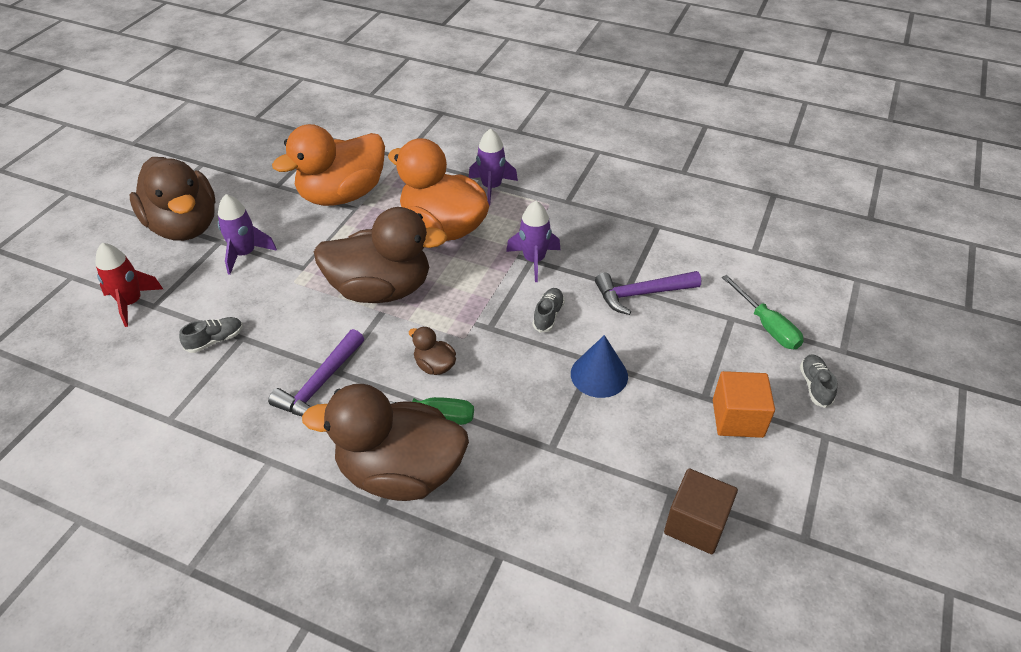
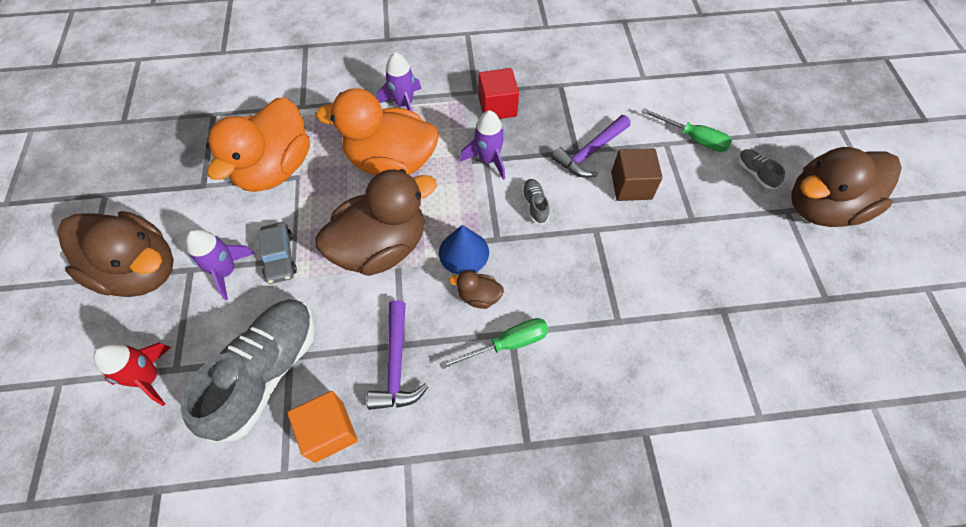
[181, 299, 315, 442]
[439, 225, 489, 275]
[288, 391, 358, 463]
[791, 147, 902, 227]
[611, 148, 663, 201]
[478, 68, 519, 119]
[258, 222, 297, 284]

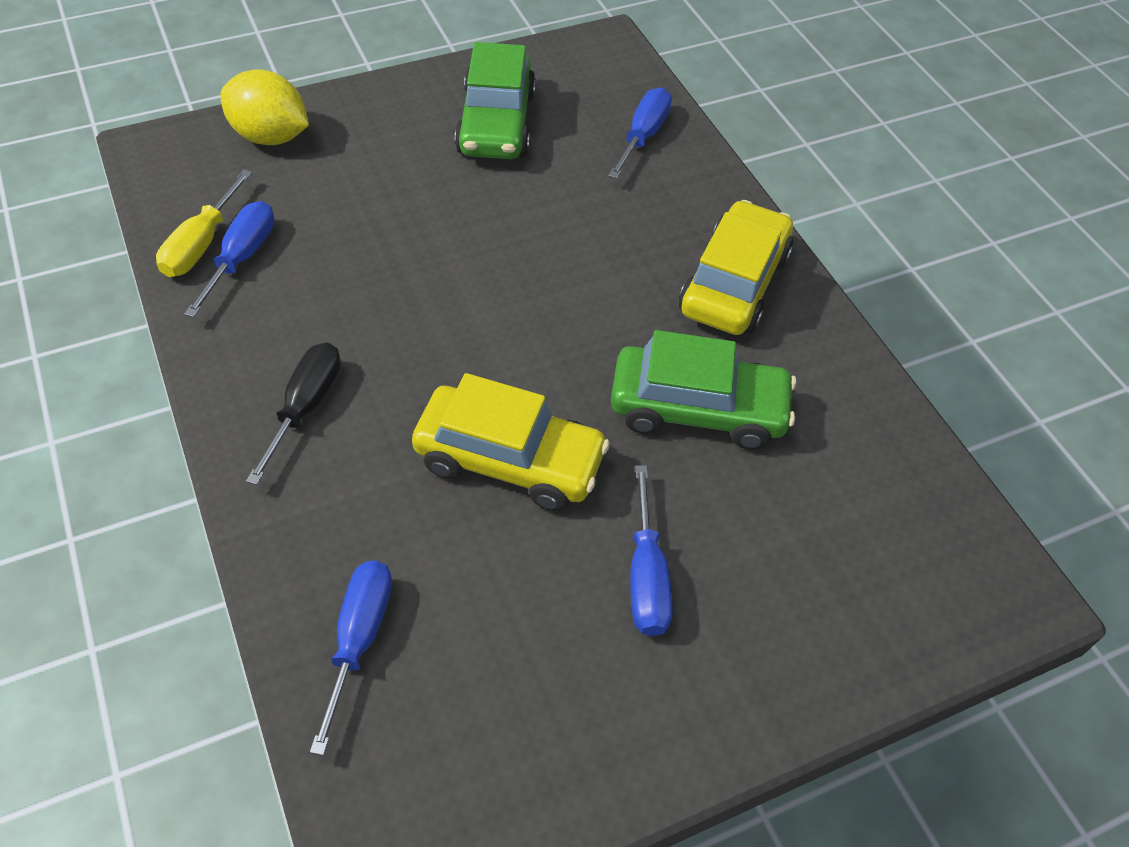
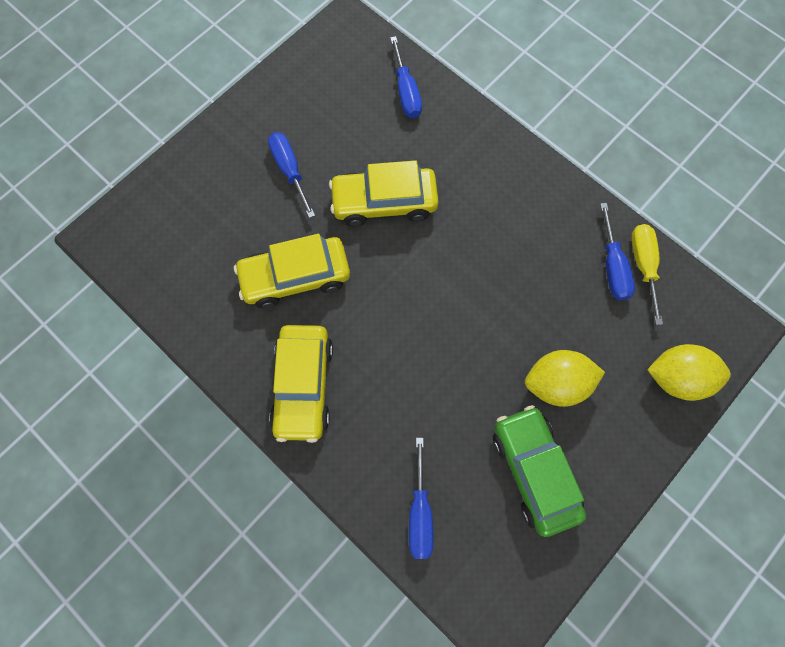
[234, 234, 350, 308]
[246, 343, 341, 485] (first image)
[525, 350, 605, 407]

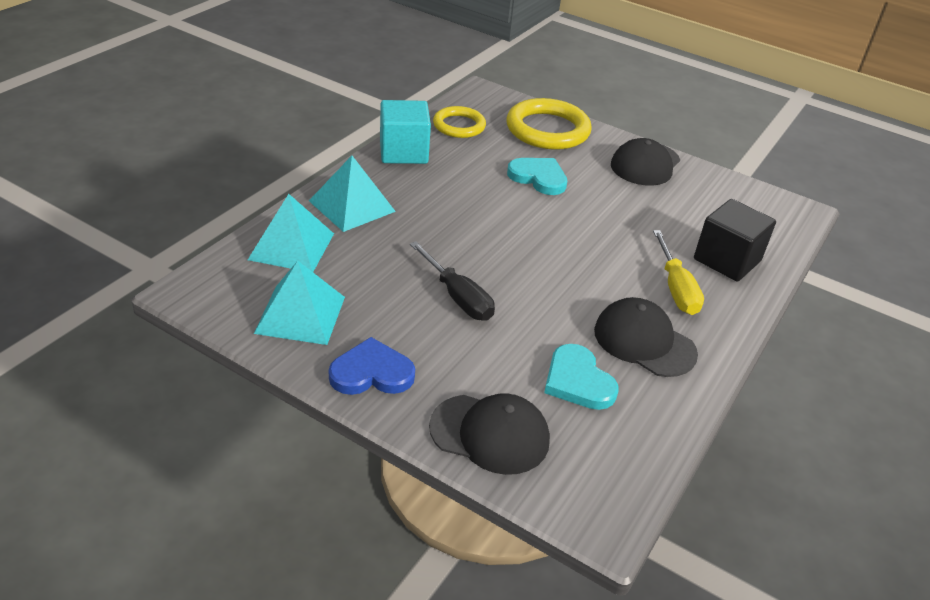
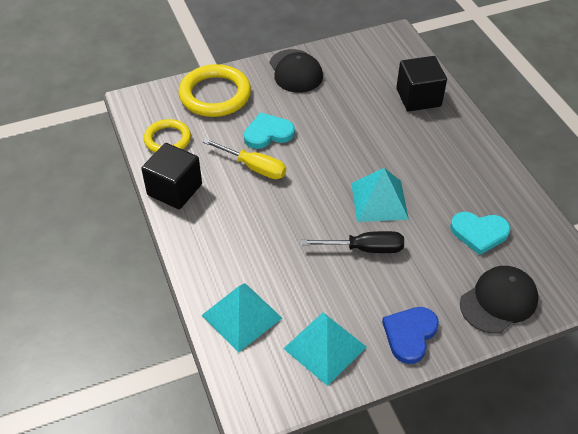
[141, 143, 202, 209]
[351, 168, 409, 222]
[203, 139, 286, 179]
[594, 297, 698, 377] (first image)

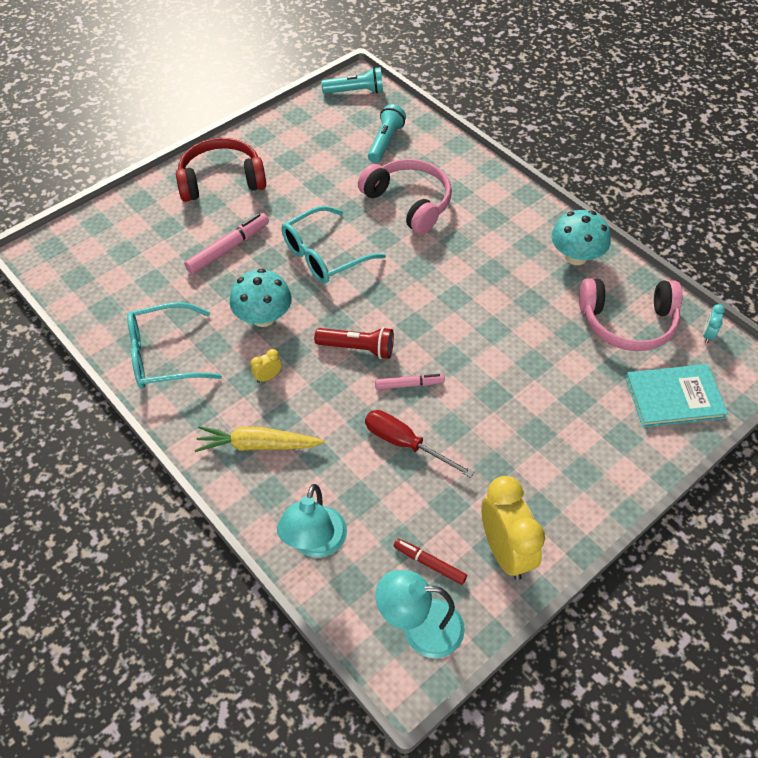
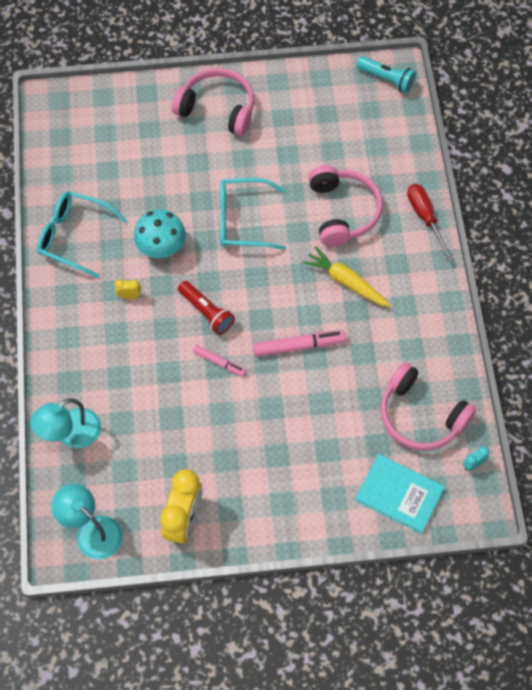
[368, 104, 406, 163] (first image)
[172, 68, 254, 136]
[551, 210, 611, 265] (first image)
[253, 330, 346, 357]
[407, 184, 454, 262]
[302, 246, 391, 307]
[394, 539, 467, 585] (first image)

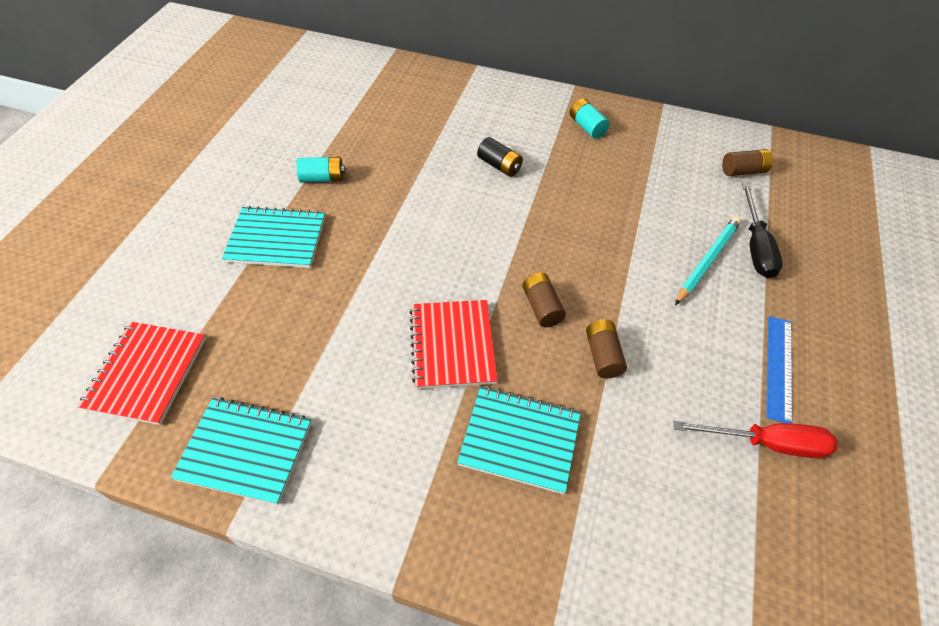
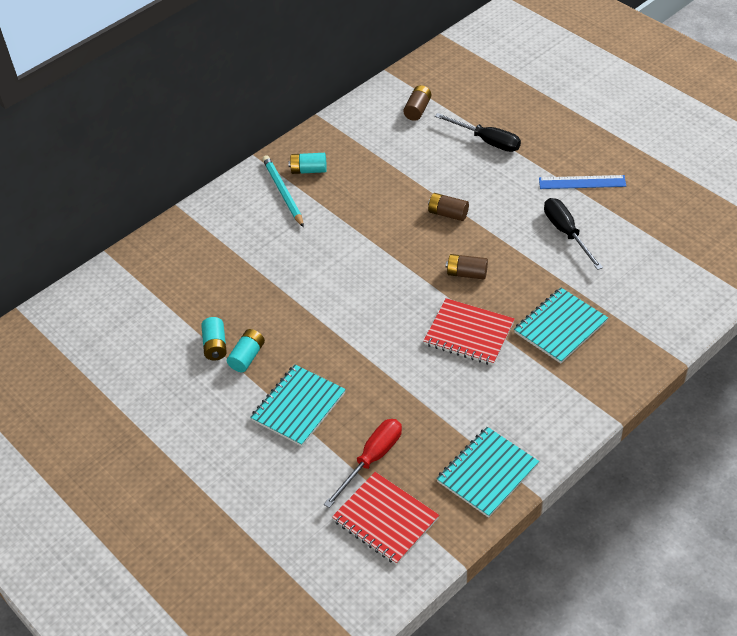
[477, 137, 523, 177] (first image)
[262, 155, 304, 227]
[539, 175, 626, 189]
[428, 193, 469, 221]
[324, 419, 402, 508]
[544, 198, 603, 270]
[201, 317, 227, 360]

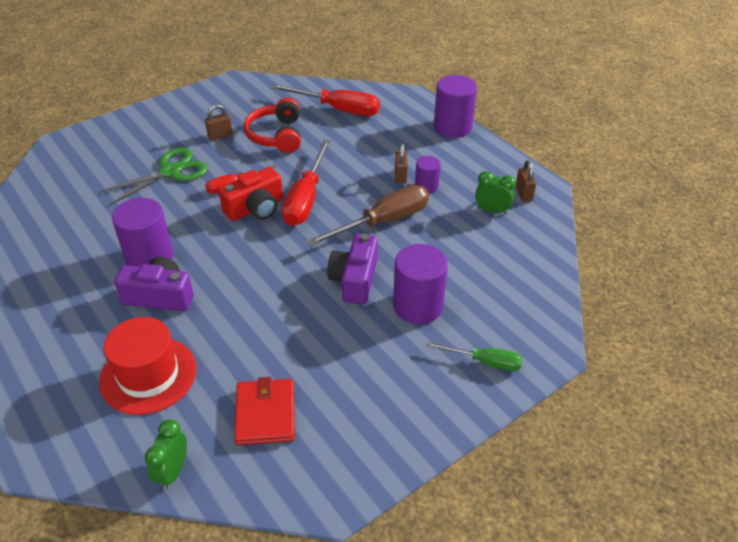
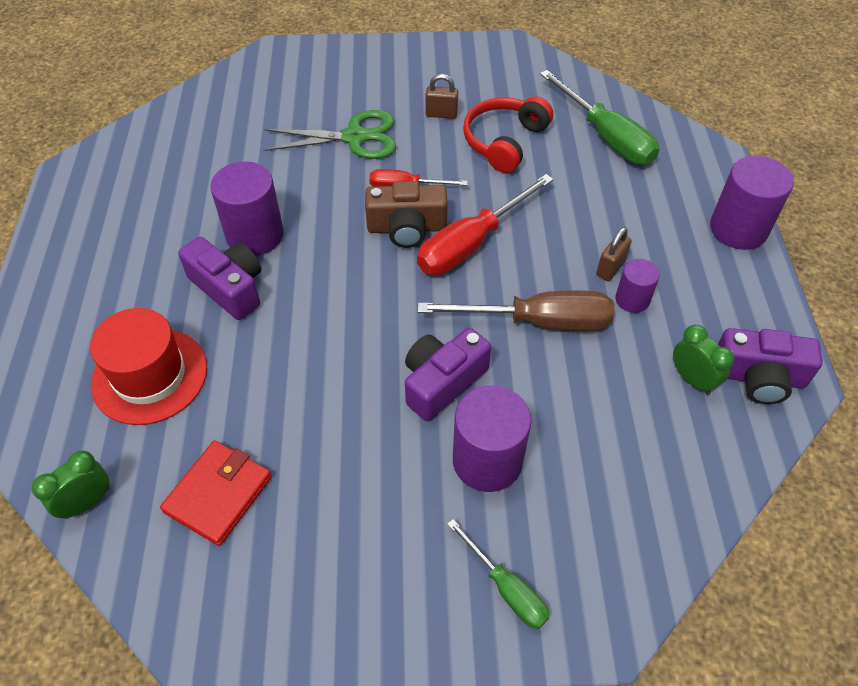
[540, 70, 659, 165]
[718, 328, 823, 404]
[365, 181, 448, 248]

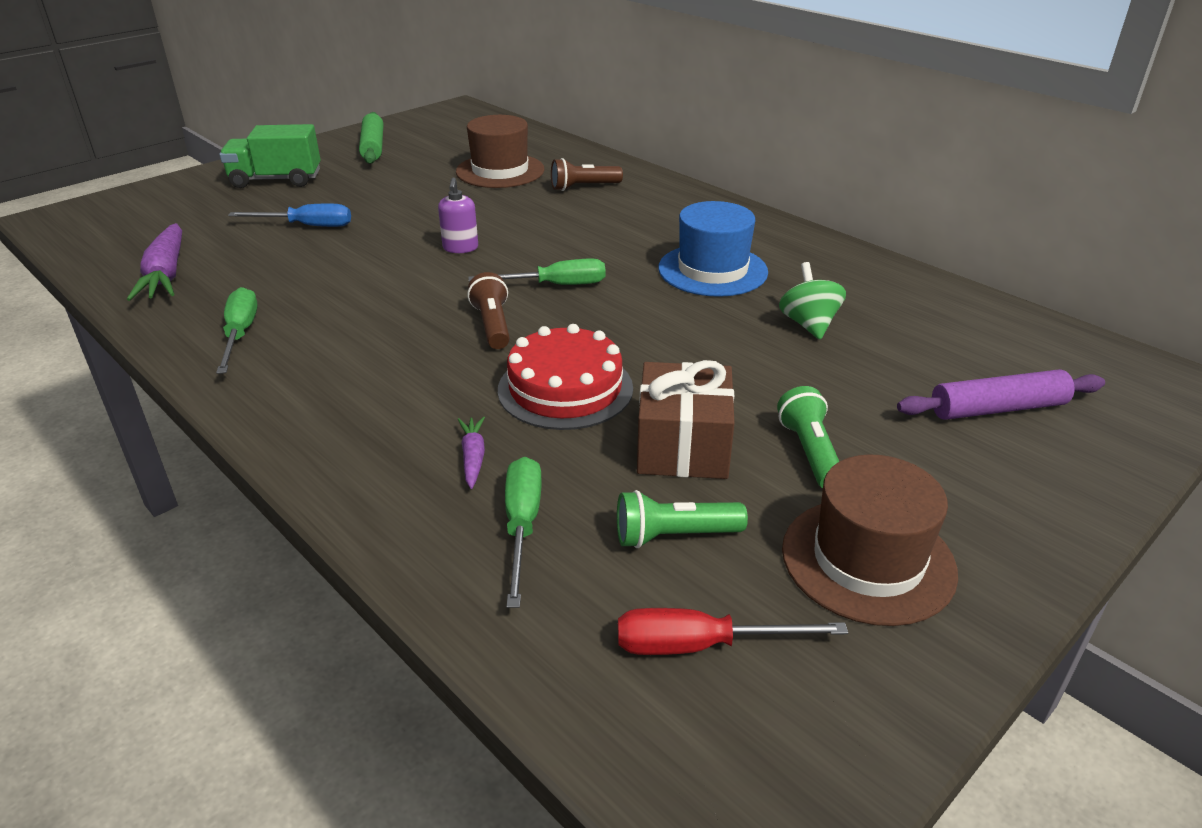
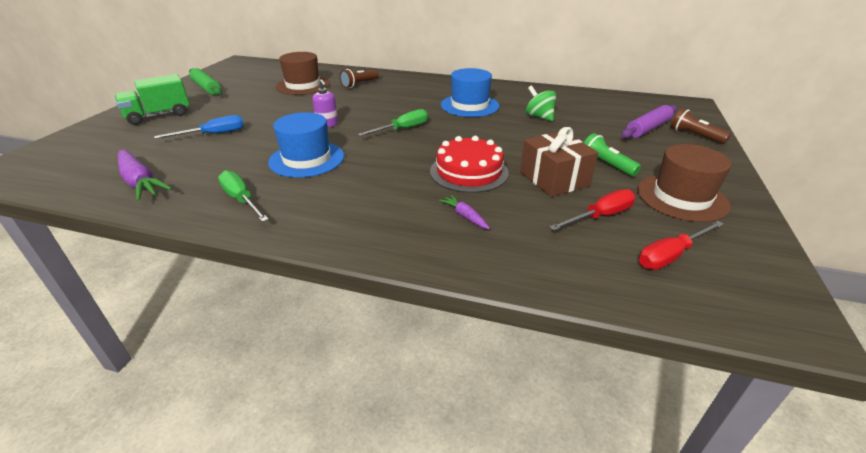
[671, 108, 731, 144]
[505, 457, 542, 608] (first image)
[549, 189, 635, 231]
[268, 112, 344, 178]

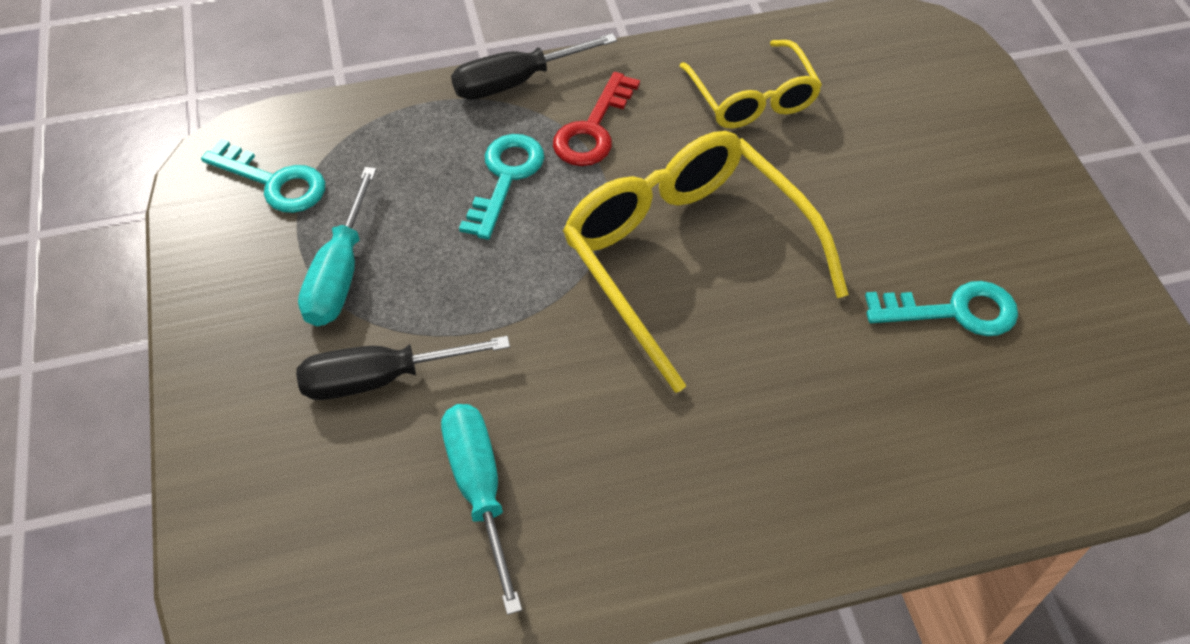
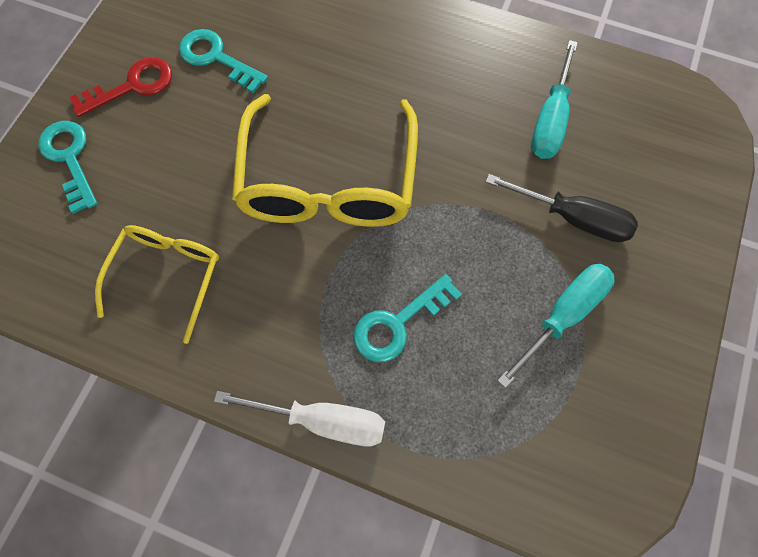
[214, 391, 385, 447]
[69, 57, 172, 117]
[38, 121, 97, 214]

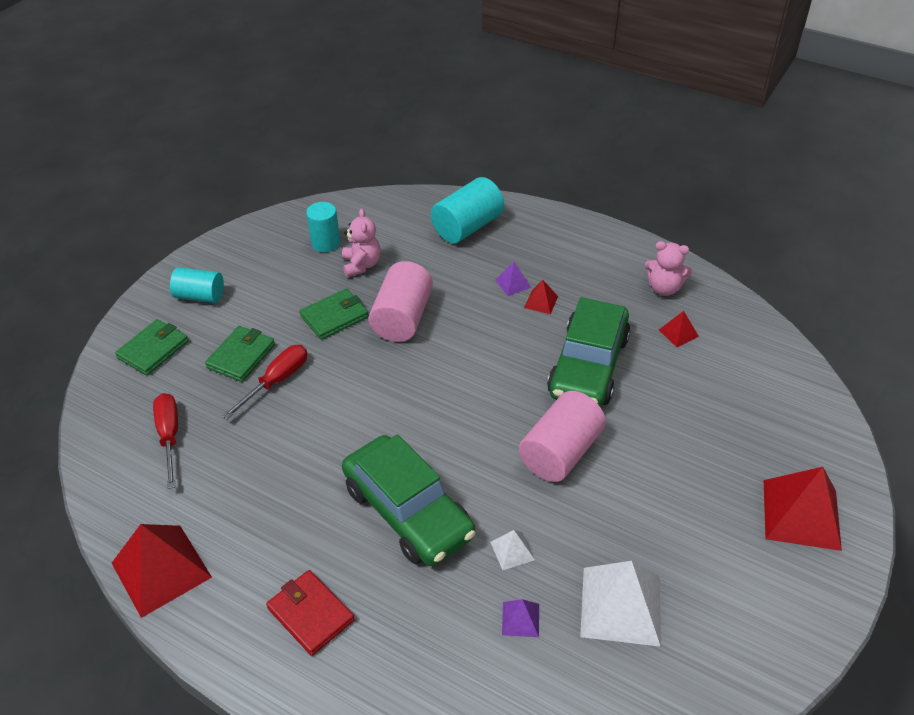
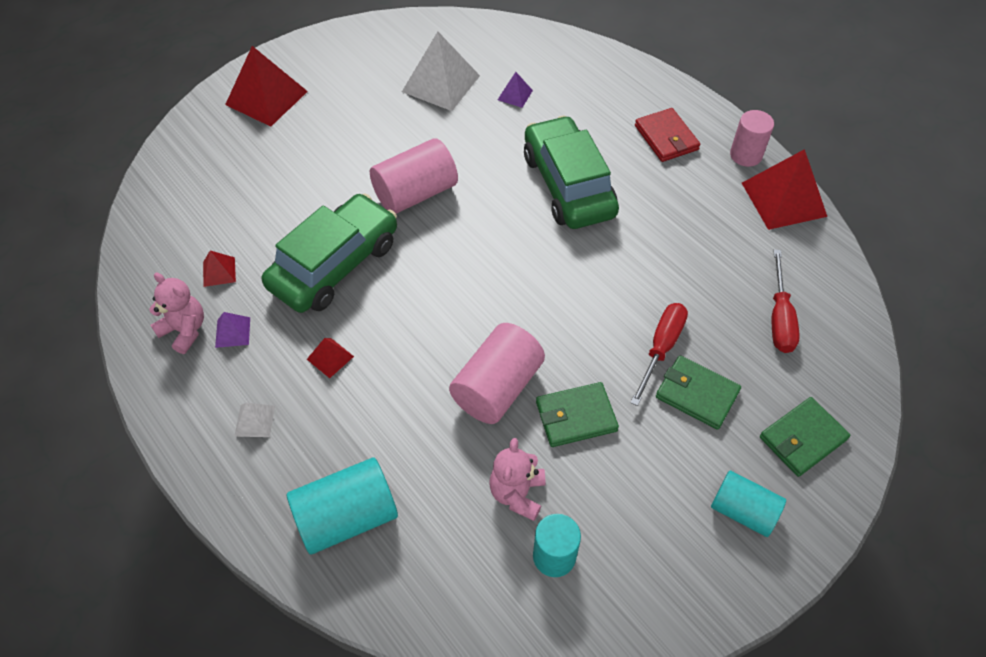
[215, 312, 250, 348]
[656, 356, 741, 430]
[630, 303, 688, 406]
[234, 403, 275, 437]
[730, 110, 774, 167]

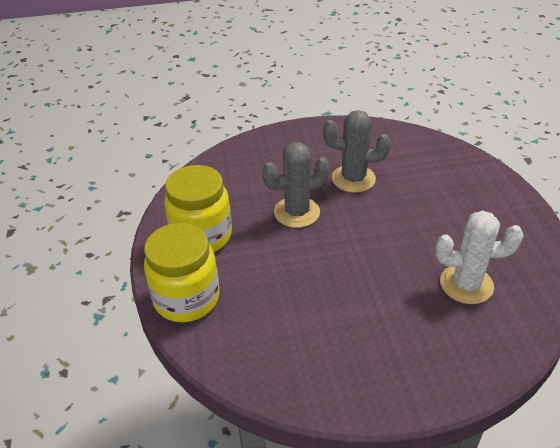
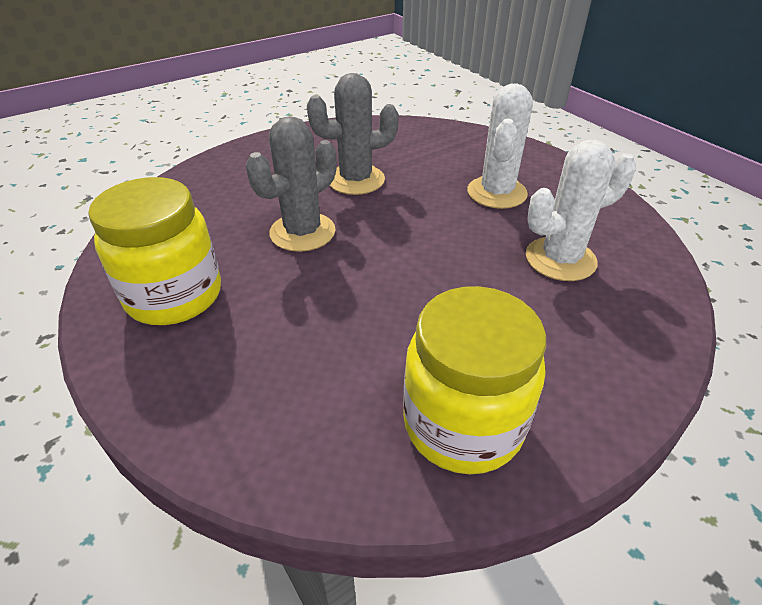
[403, 286, 546, 474]
[467, 83, 533, 209]

